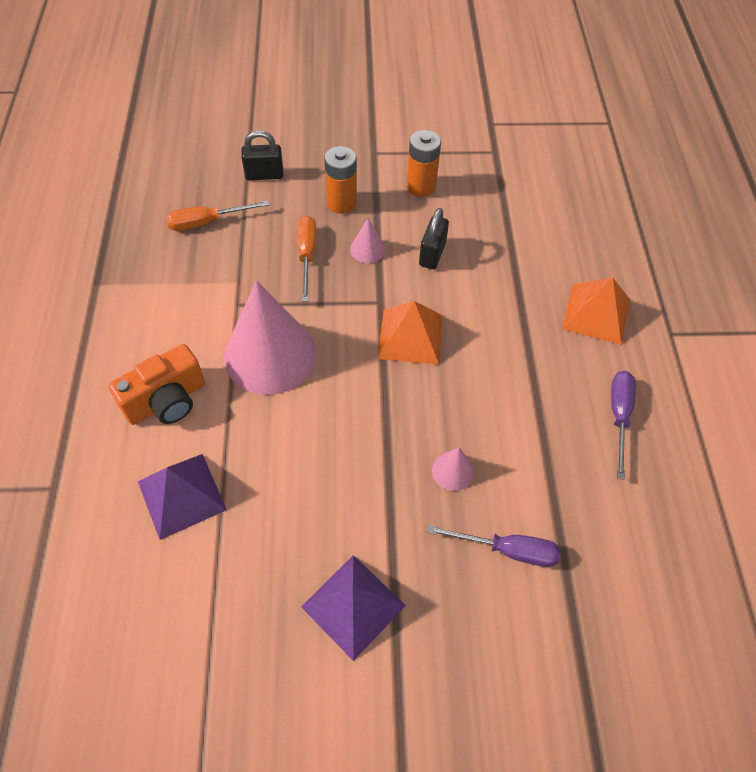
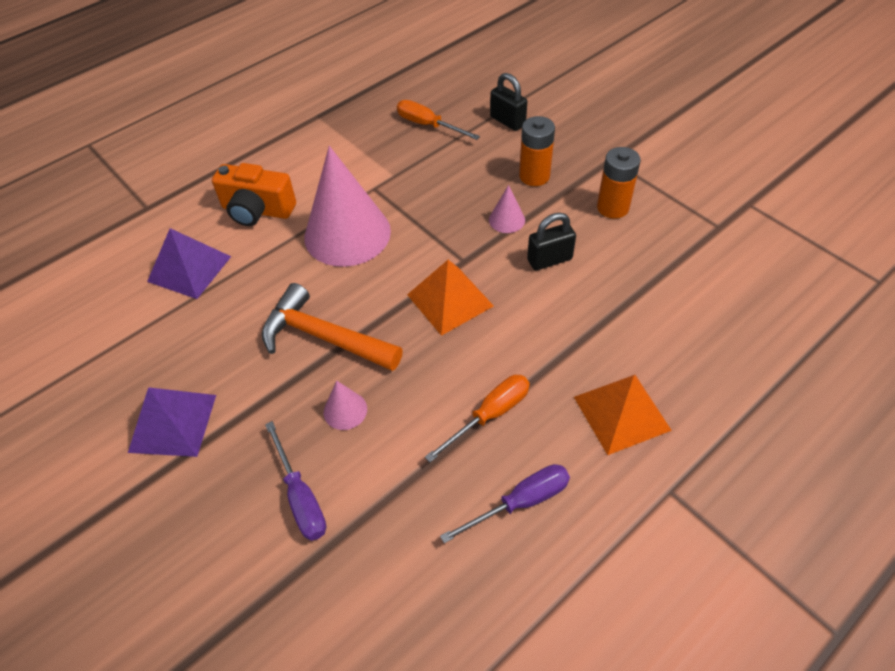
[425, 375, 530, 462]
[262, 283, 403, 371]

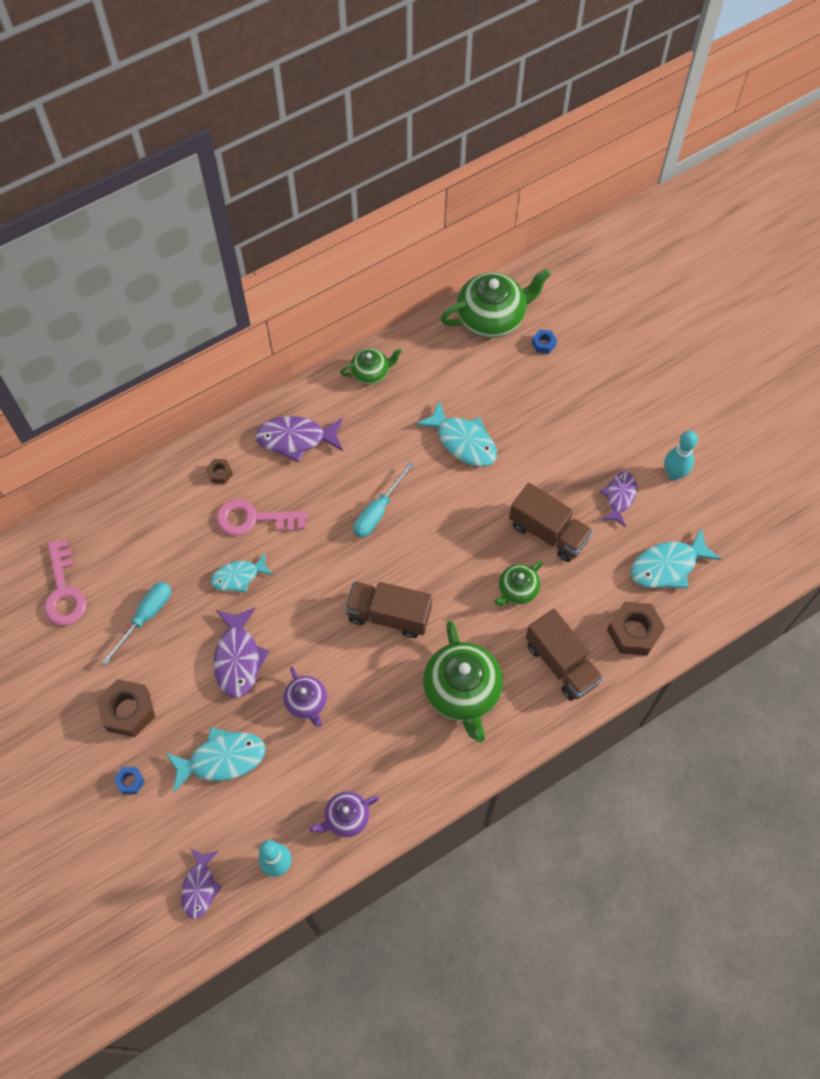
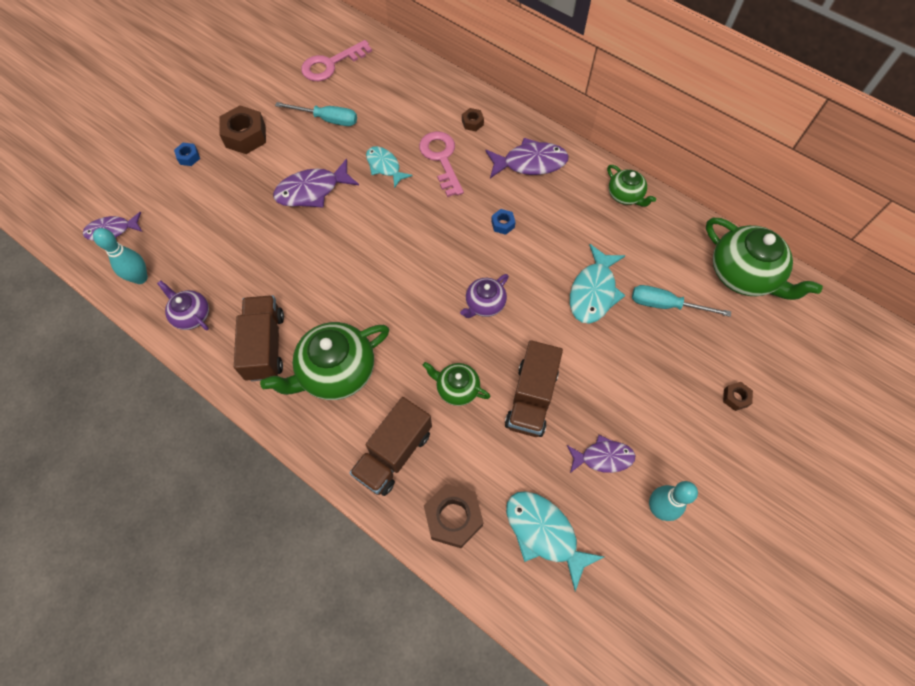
[491, 209, 516, 235]
[485, 138, 569, 178]
[632, 285, 731, 317]
[234, 295, 284, 381]
[460, 274, 509, 318]
[166, 728, 265, 793] (first image)
[723, 382, 753, 411]

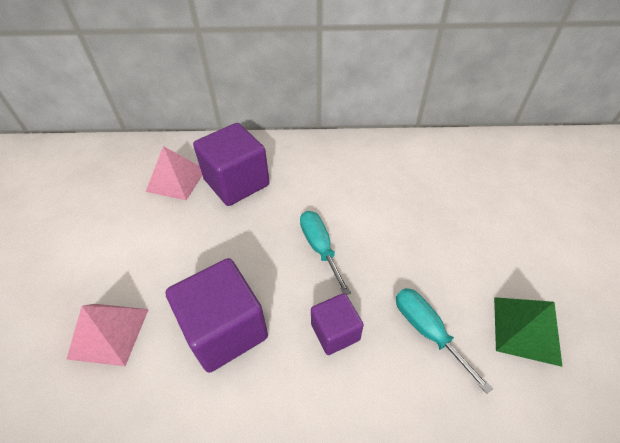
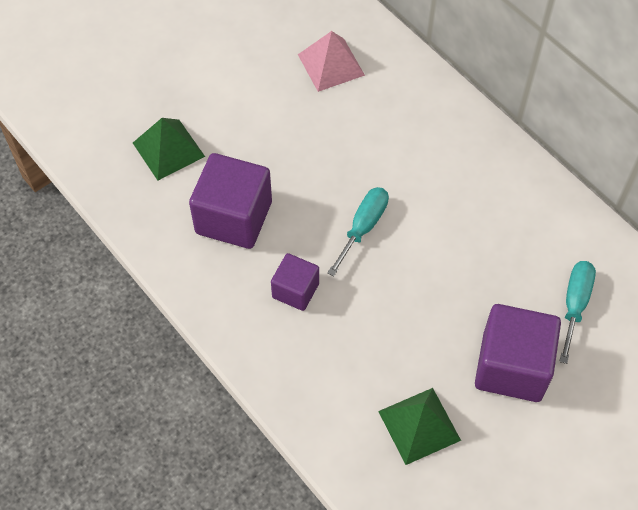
[475, 304, 561, 402]
[559, 261, 596, 364]
[133, 118, 205, 180]

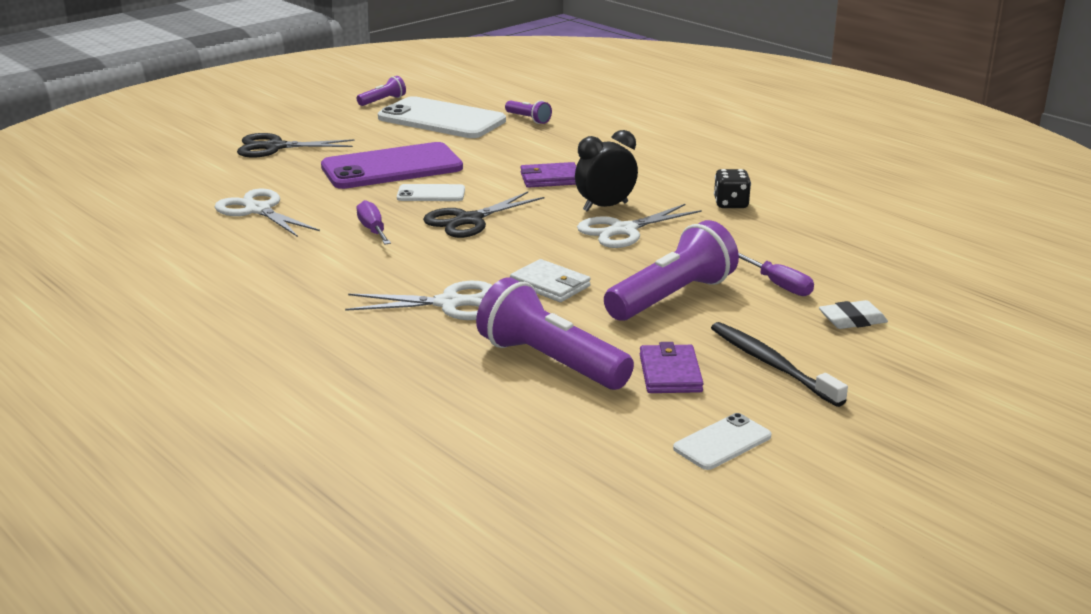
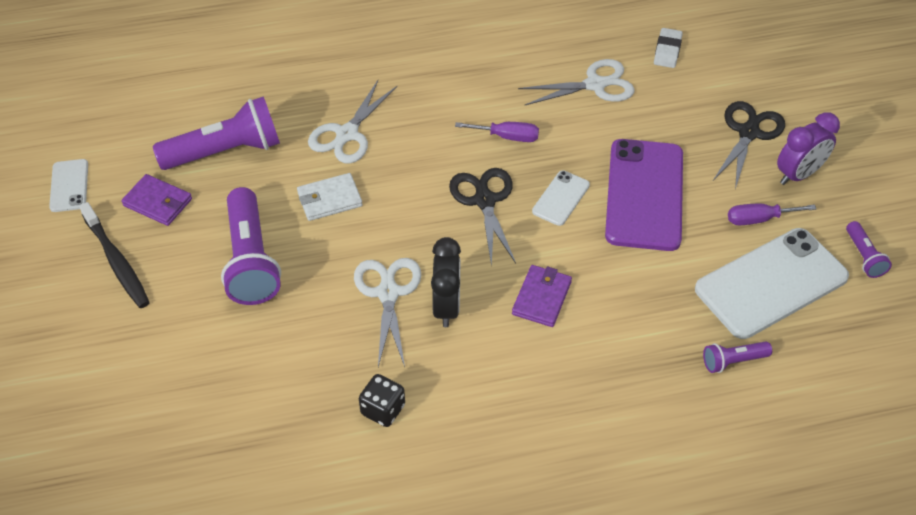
[728, 203, 816, 225]
[654, 28, 683, 68]
[79, 202, 150, 308]
[777, 112, 840, 185]

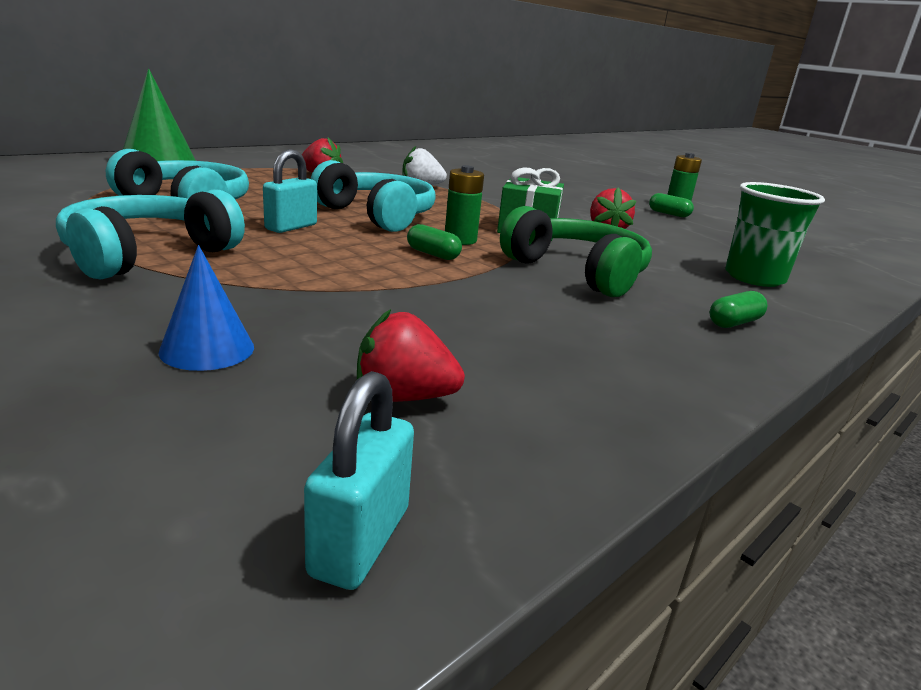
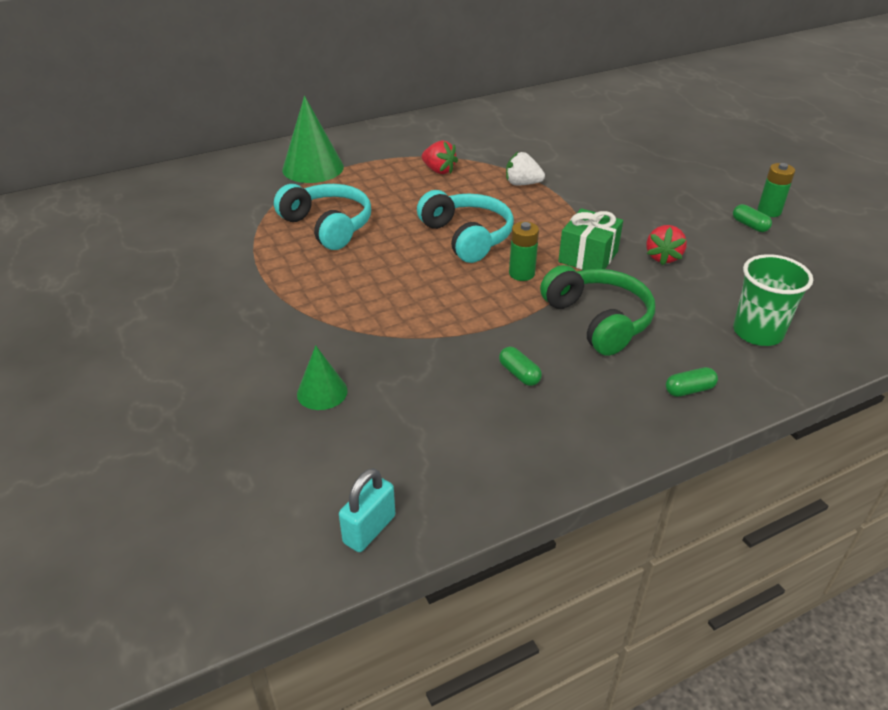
[263, 149, 317, 233] (first image)
[56, 189, 245, 280] (first image)
[499, 347, 542, 386]
[297, 345, 348, 410]
[357, 309, 465, 402] (first image)

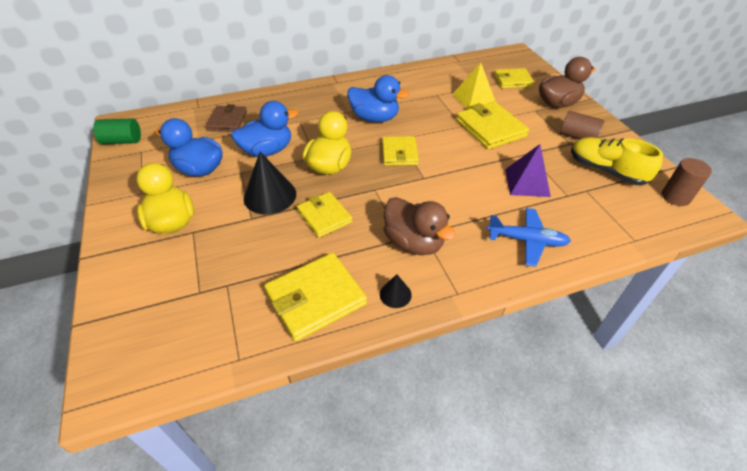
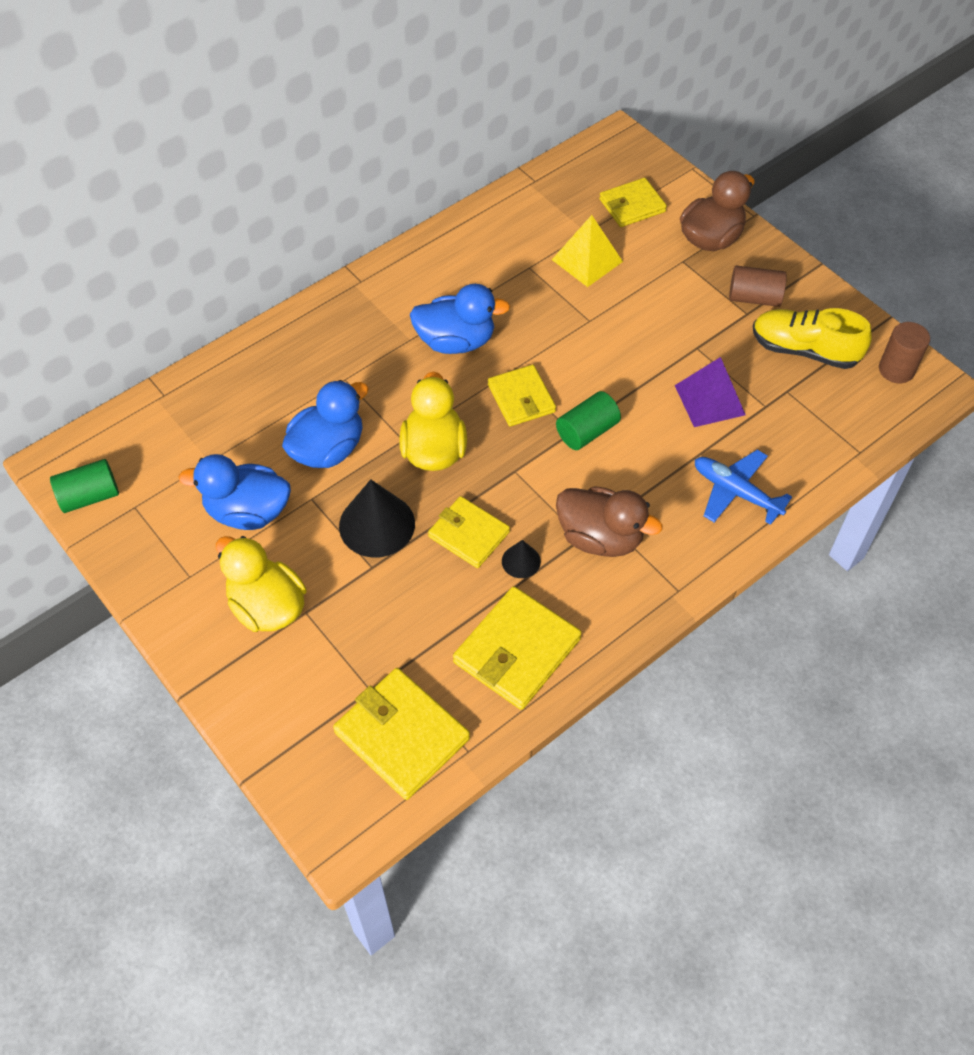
[333, 668, 470, 800]
[206, 104, 247, 132] (first image)
[695, 450, 792, 525]
[502, 540, 541, 578]
[556, 391, 621, 450]

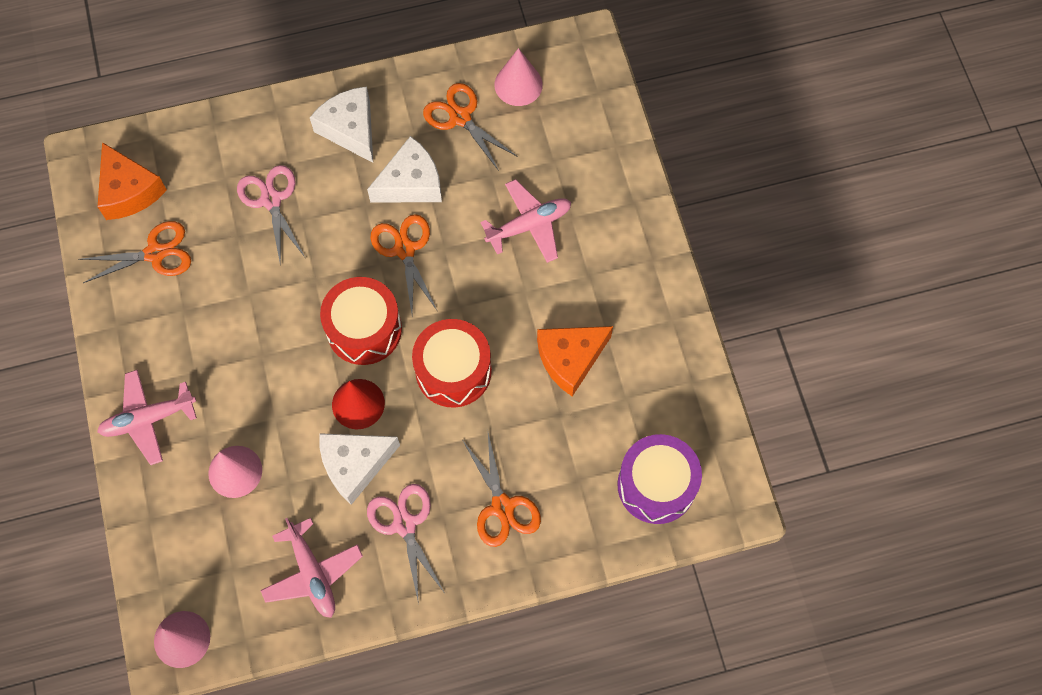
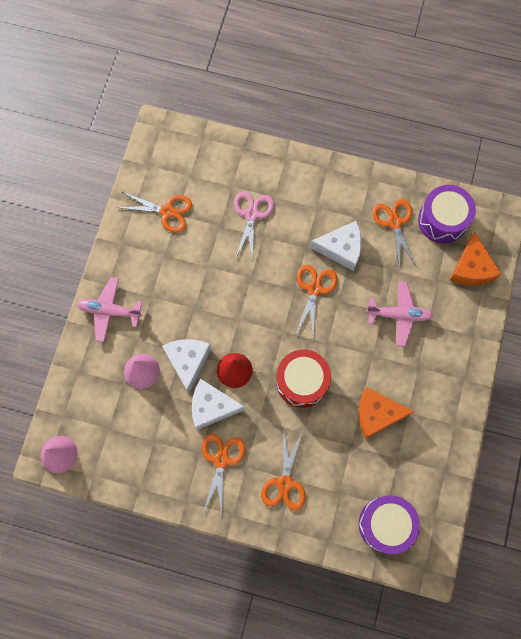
[418, 185, 476, 244]
[162, 339, 212, 393]
[450, 232, 501, 285]
[320, 277, 402, 365] (first image)
[202, 434, 245, 515]
[260, 518, 363, 618] (first image)

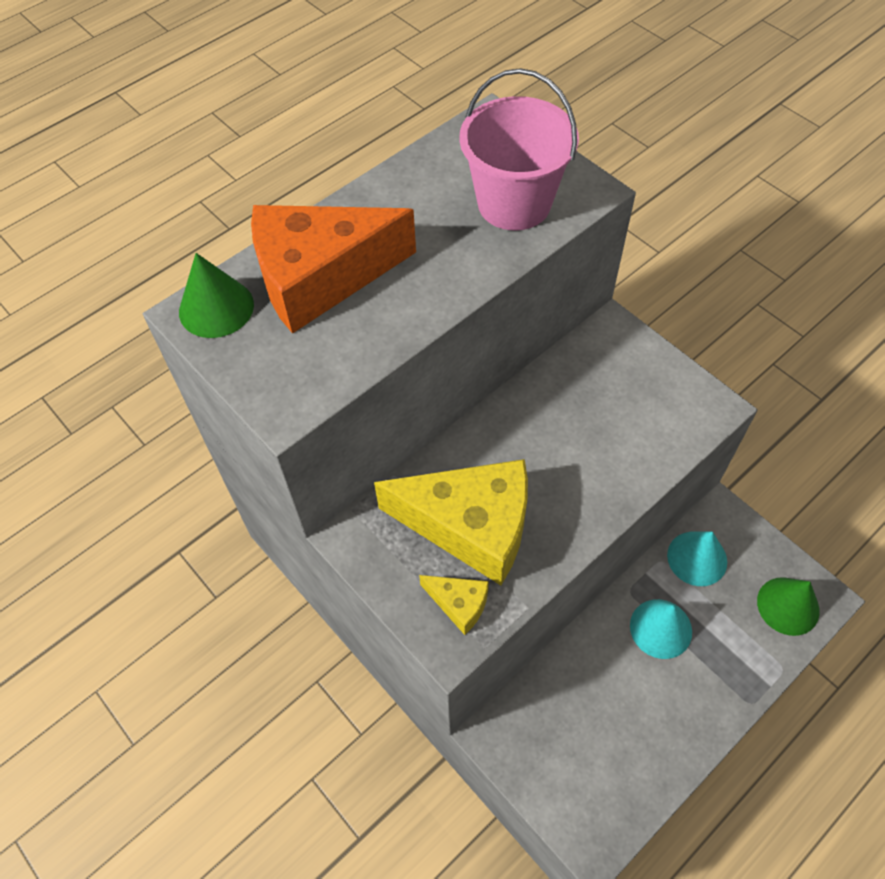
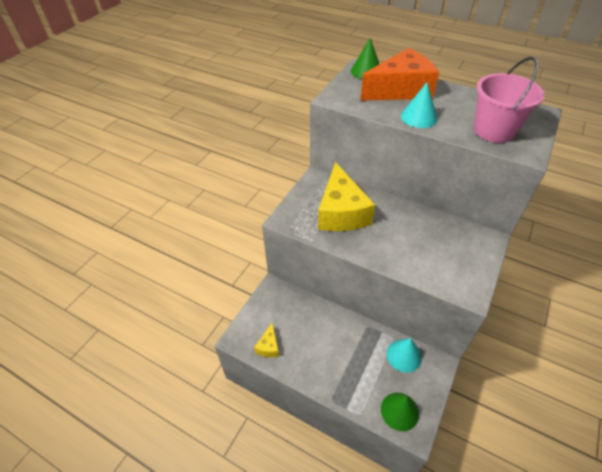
[360, 48, 439, 100]
[254, 323, 279, 357]
[401, 82, 438, 128]

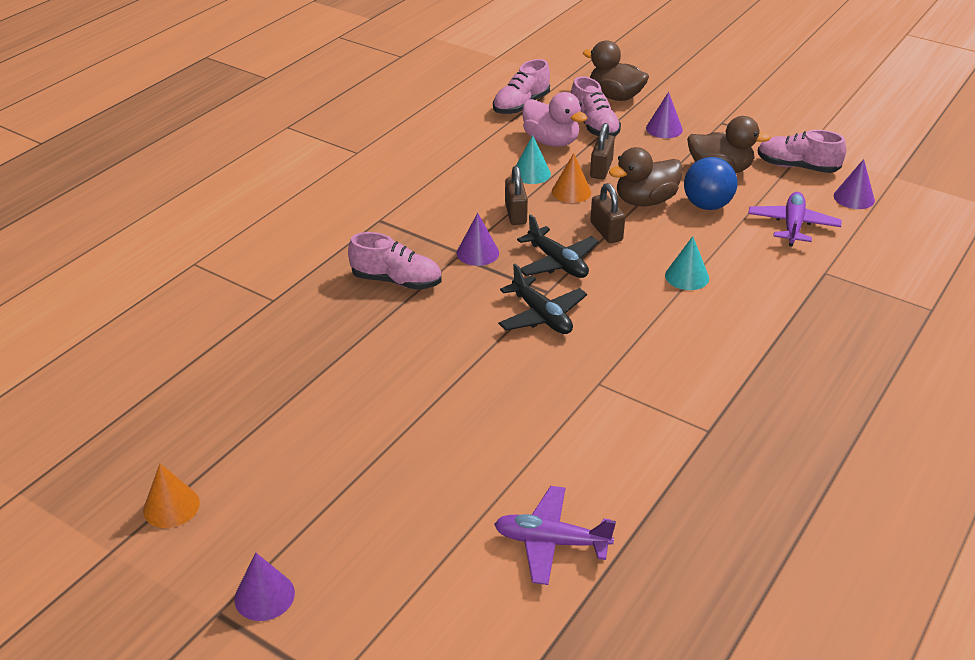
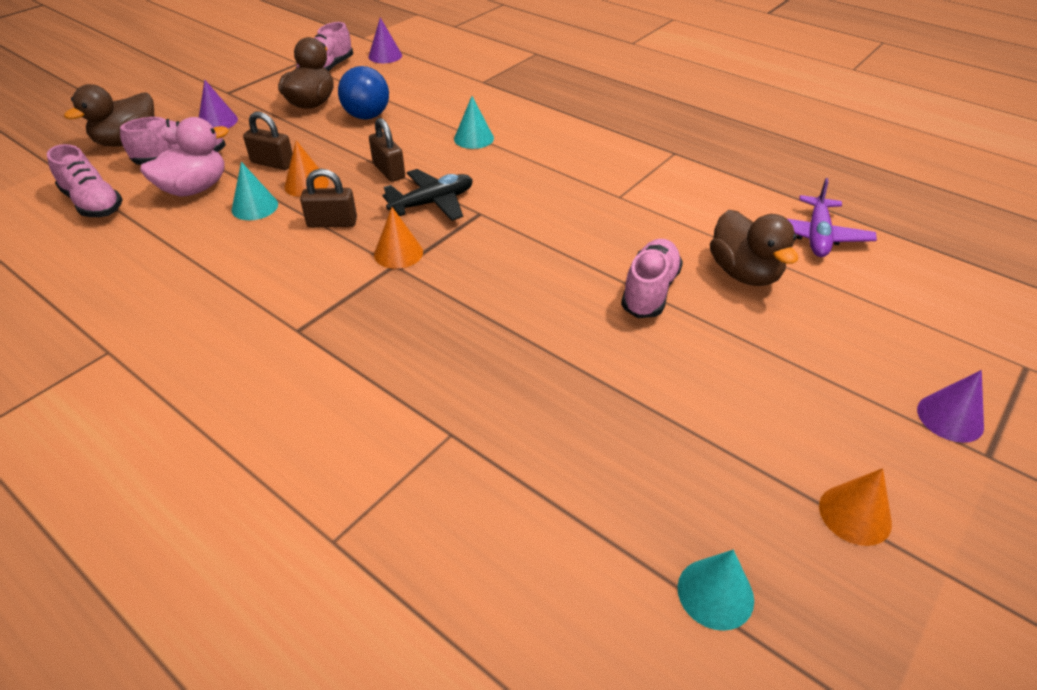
[710, 210, 798, 286]
[369, 118, 405, 182]
[748, 192, 842, 246] (first image)
[374, 207, 423, 269]
[621, 239, 683, 318]
[498, 263, 587, 334] (first image)
[678, 550, 754, 631]

